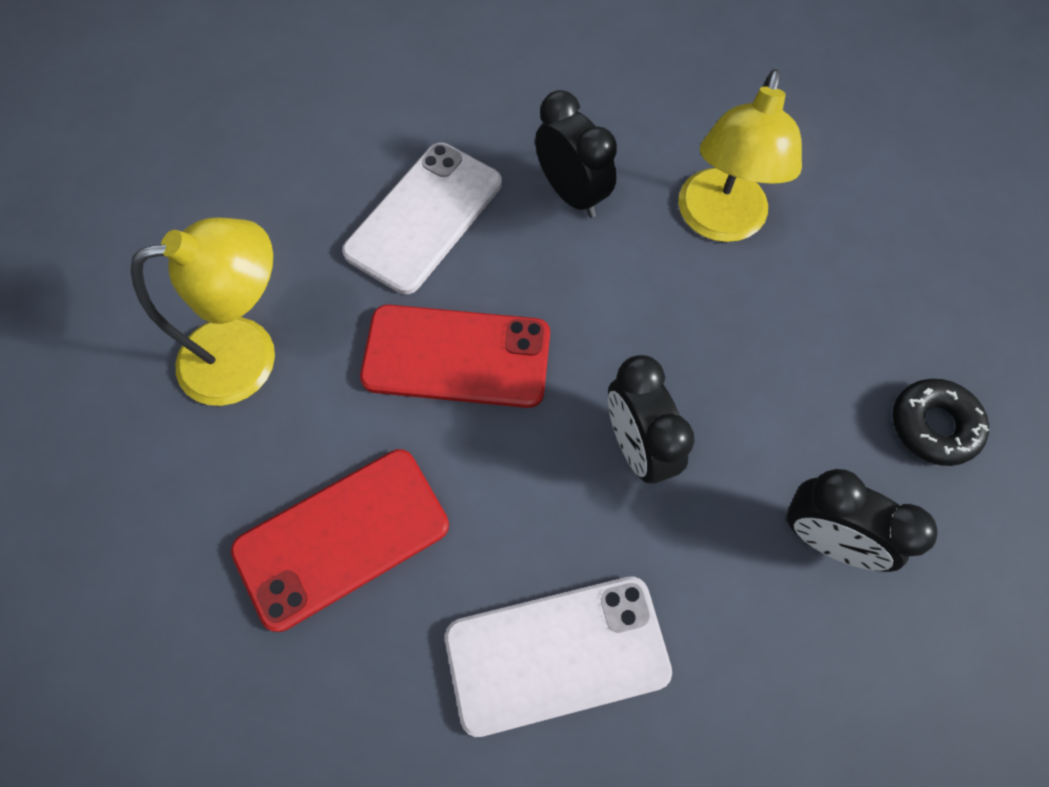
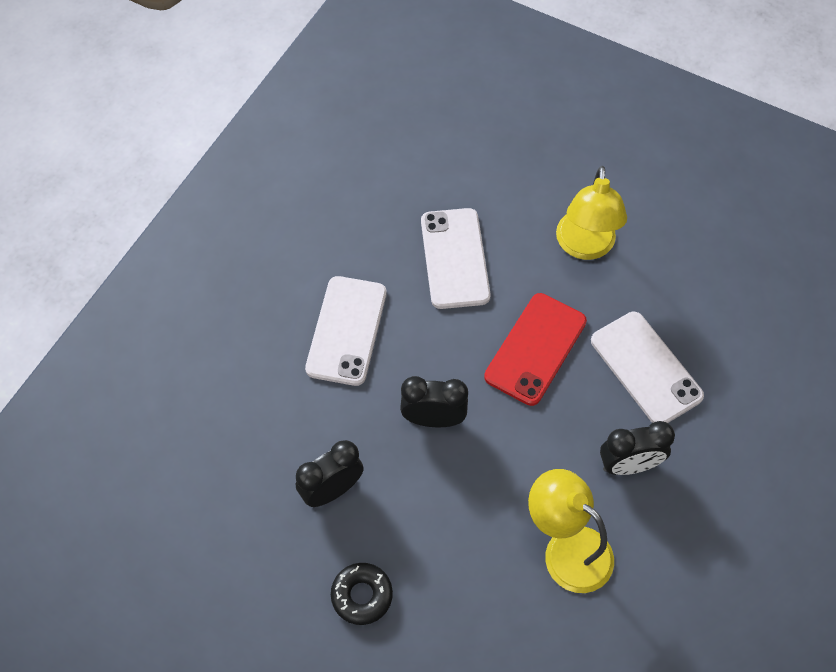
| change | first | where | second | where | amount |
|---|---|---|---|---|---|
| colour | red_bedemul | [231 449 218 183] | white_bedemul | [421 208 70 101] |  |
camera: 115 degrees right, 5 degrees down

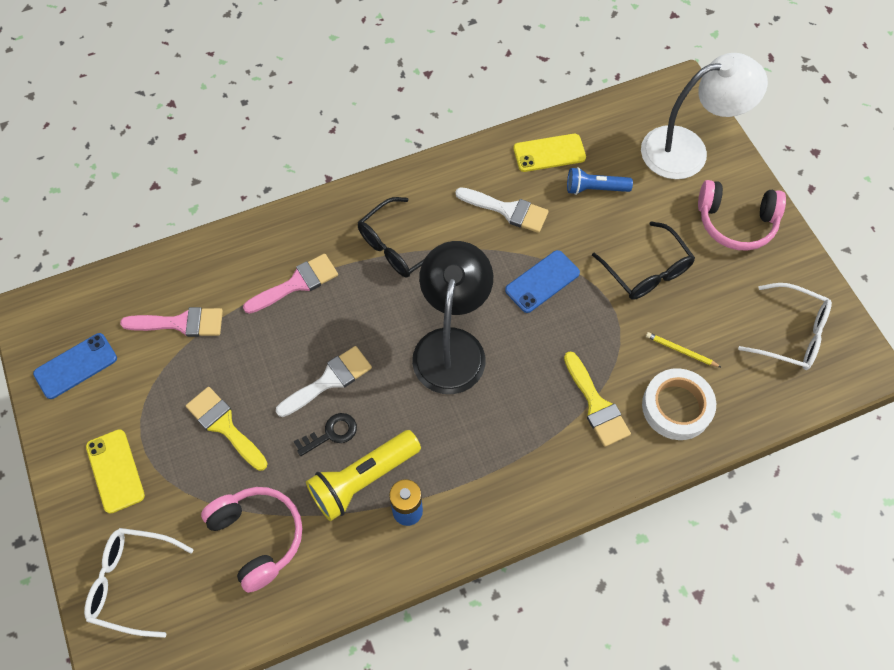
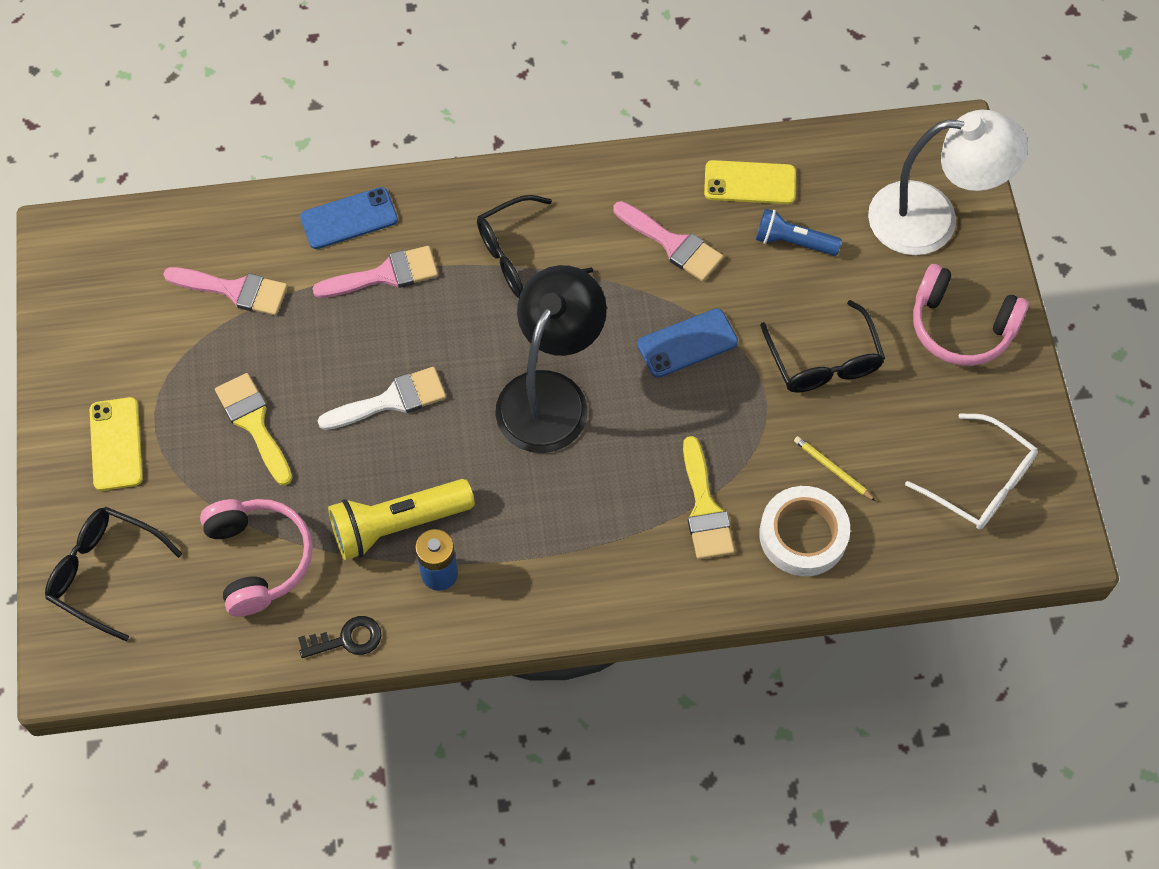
| change | first | where | second | where | amount |
|---|---|---|---|---|---|
| colour | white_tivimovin | [455 187 94 46] | pink_tivimovin | [613 201 111 80] |  |
| relocated | blue_bedemul | [33 333 84 66] |  | [300 187 98 62] |  |
| relocated | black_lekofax | [294 413 63 43] |  | [298 616 83 42] |  |
| colour | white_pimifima | [84 528 109 110] | black_pimifima | [45 507 137 134] |  |
camera: 15 degrees right, 0 degrees up

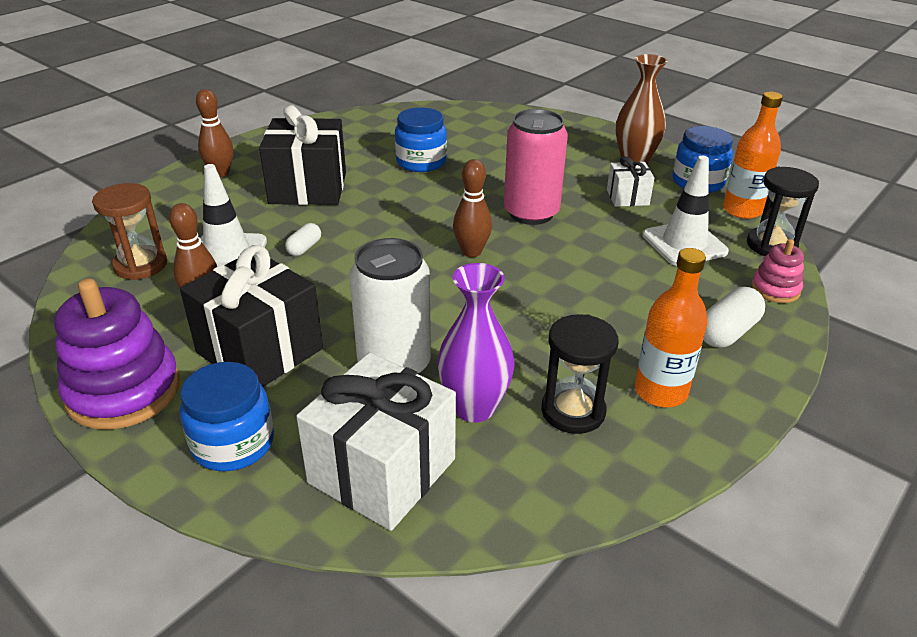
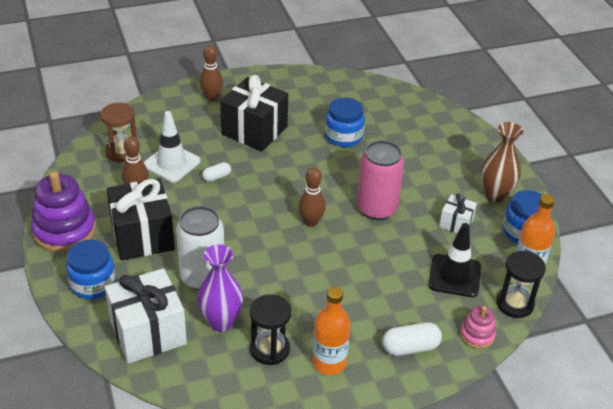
| change | first | where | second | where | amount |
|---|---|---|---|---|---|
| colour | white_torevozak | [643 156 86 110] | black_torevozak | [429 223 52 74] |  |
camera: 30 degrees right, 5 degrees up

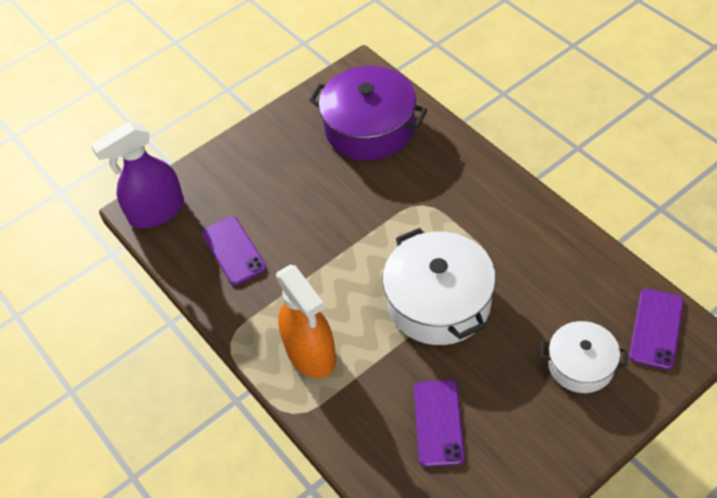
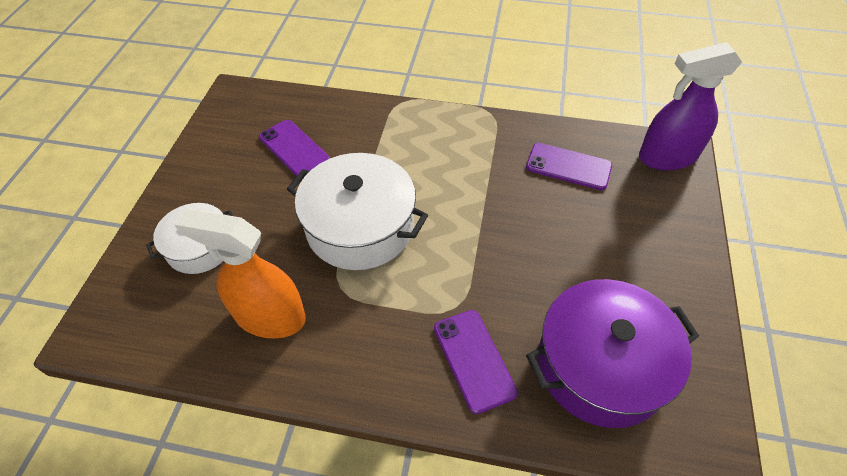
| change | first | where | second | where | amount |
|---|---|---|---|---|---|
| spun | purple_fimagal | [91 122 93 107] |  | [639 42 103 128] | 120 degrees counterclockwise |
| relocated | orange_fimagal | [276 265 60 113] |  | [174 209 132 130] |  |
| relocated | purple_bedemul | [629 289 55 81] |  | [434 310 84 104] |  |
camera: 135 degrees right, 0 degrees up

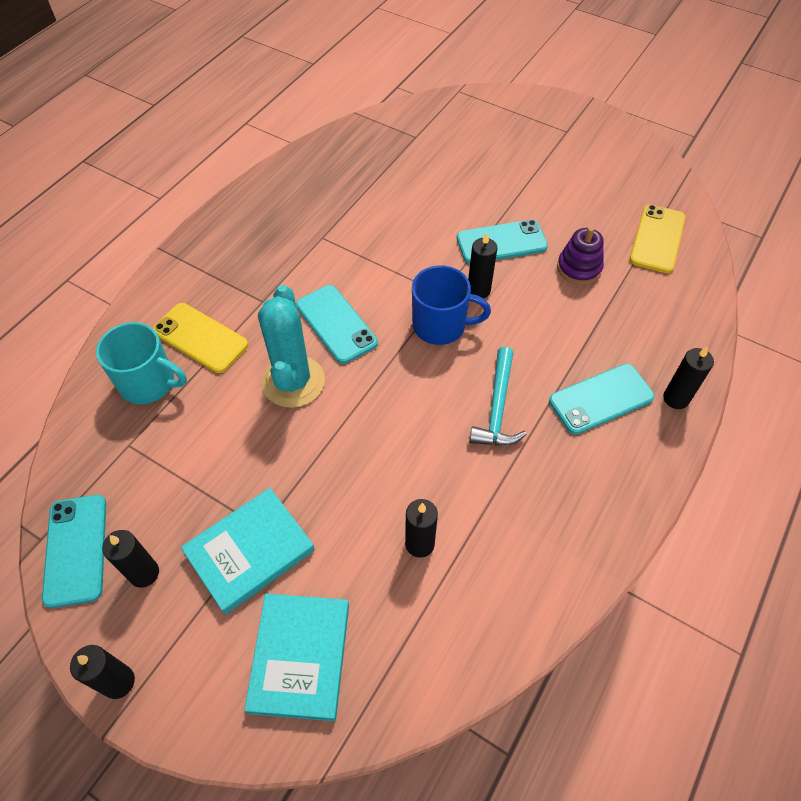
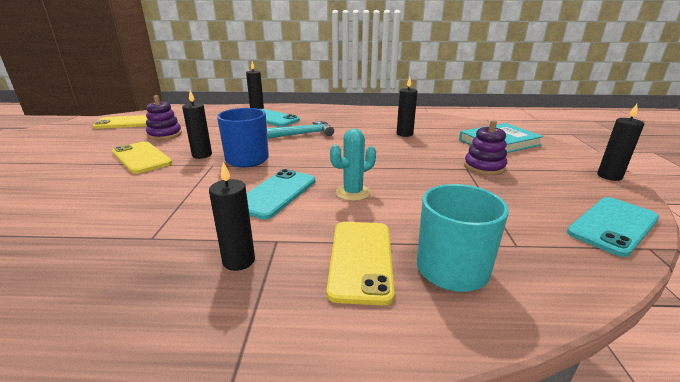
| change | first | where | second | where | amount |
|---|---|---|---|---|---|
| colour | turquoise_bedemul | [457 220 91 44] | yellow_bedemul | [112 141 60 33] |  |
| size | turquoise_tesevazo | [258 285 67 123] |  | [330 129 46 72] | x0.60 |
| exchanged | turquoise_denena | [181 488 134 126] | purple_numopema | [464 120 43 55] |  |
| relocated | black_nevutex | [102 530 57 58] |  | [209 162 46 109] |  |
camera: 120 degrees left, 30 degrees down

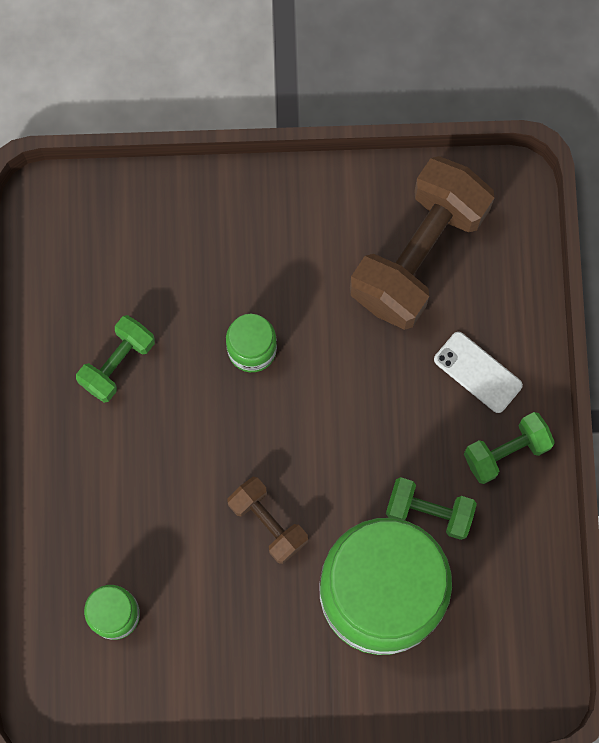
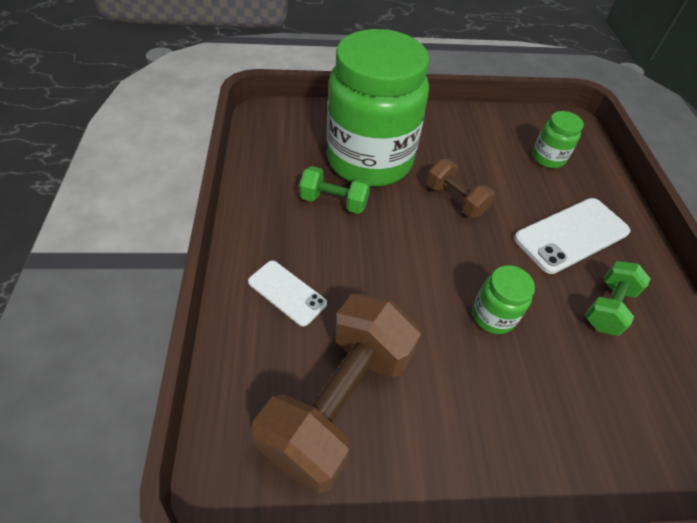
| change | first | where | second | where | amount |
|---|---|---|---|---|---|
| missing | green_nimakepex | [464 412 91 72] |  |  |  |
| appeared |  |  | white_bedemul | [514 198 116 76] |  |
camera: 175 degrees right, 25 degrees down

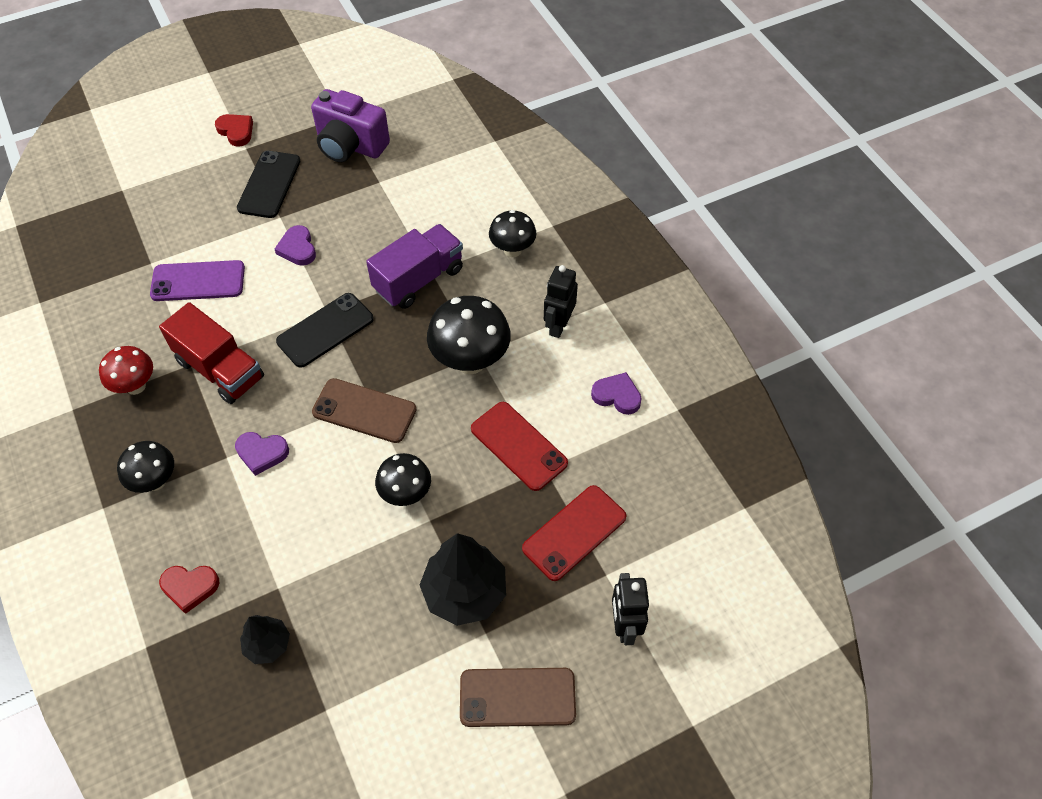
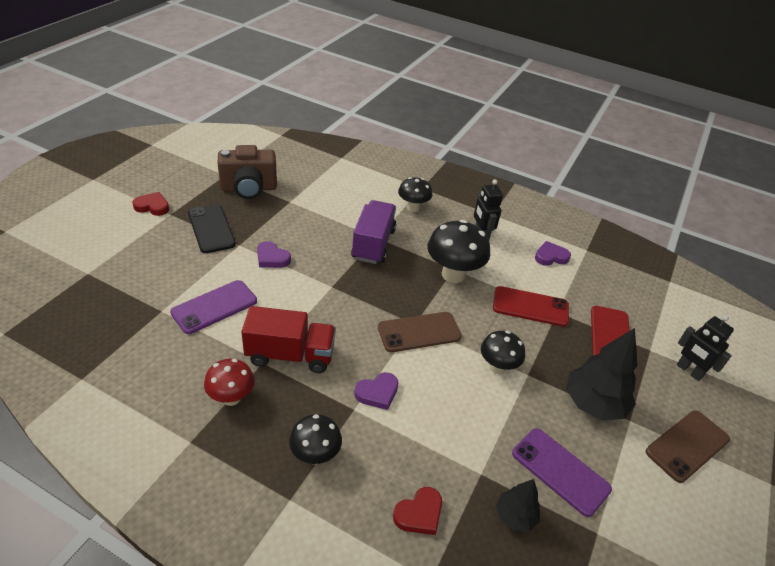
| change | first | where | second | where | amount |
|---|---|---|---|---|---|
| colour | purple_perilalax | [311 89 79 73] | brown_perilalax | [218 145 59 54] |  |
| missing | black_bedemul | [276 293 98 75] |  |  |  |
| appeared |  |  | purple_bedemul | [512 428 100 89] |  |
camera: 40 degrees left, 15 degrees down

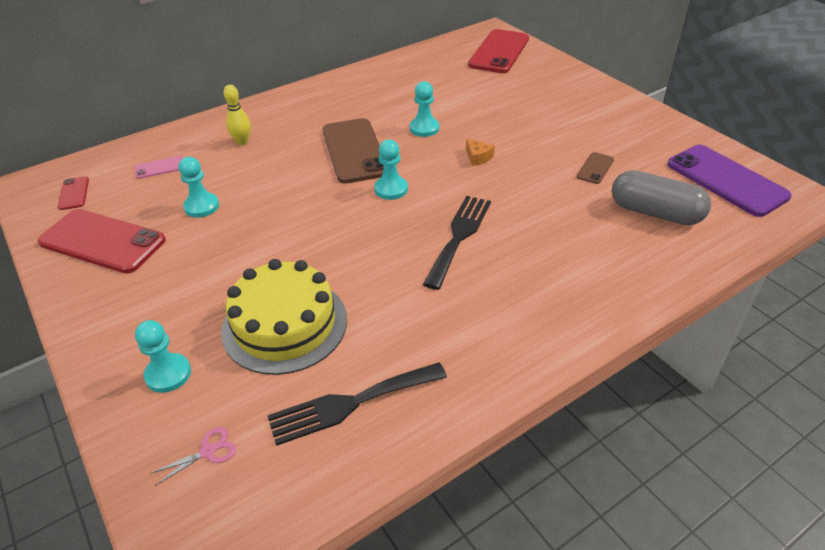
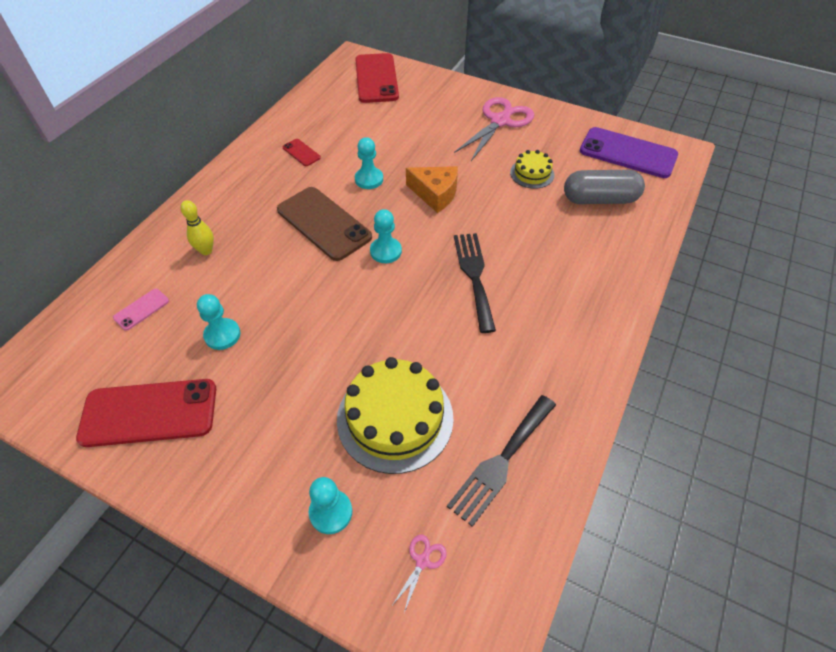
| change | first | where | second | where | amount |
|---|---|---|---|---|---|
| size | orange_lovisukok | [466 138 29 28] |  | [406 166 52 47] | x1.83 |
| exchanged | brown_bedemul | [577 152 37 32] | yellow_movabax | [510 150 45 39] |  |
| relocated | red_bedemul | [58 176 31 34] |  | [283 139 38 27] |  |
| appeared |  |  | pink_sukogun | [454 97 80 64] |  |
camera: 30 degrees left, 10 degrees up

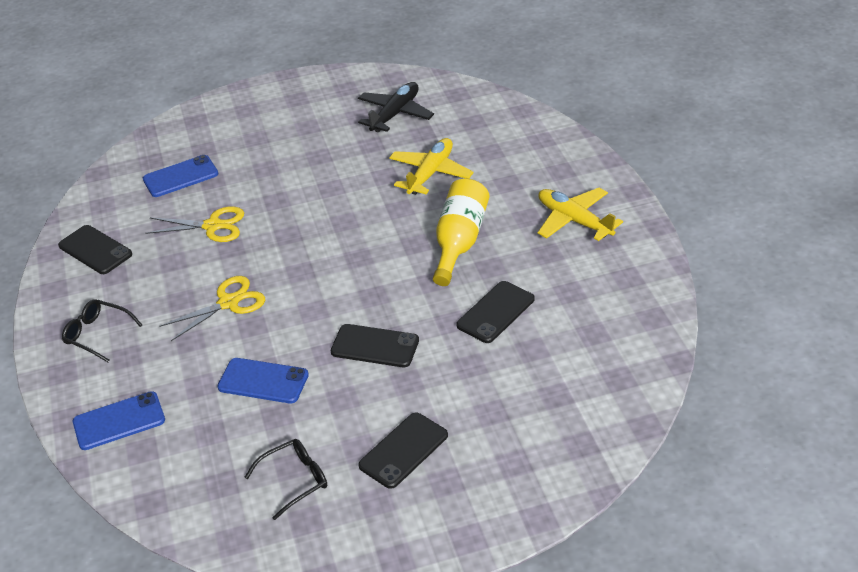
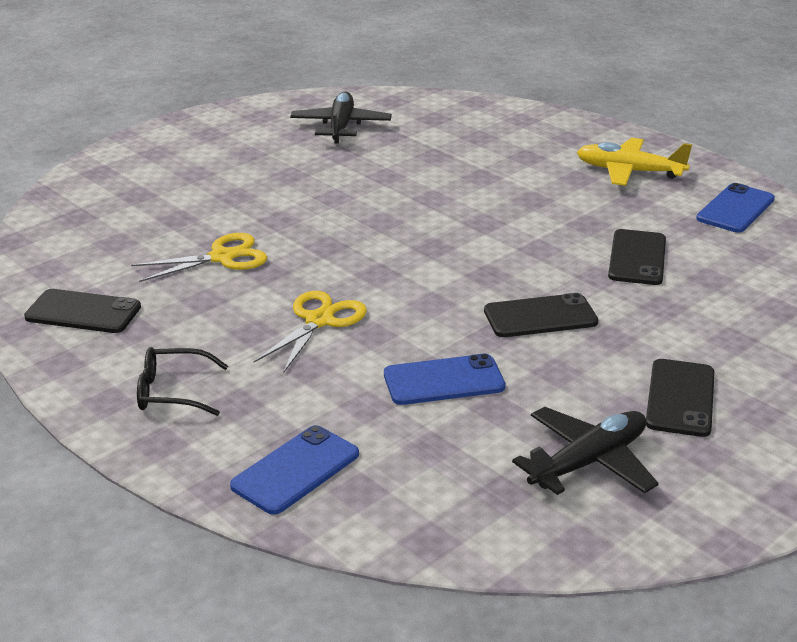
| change | first | where | second | where | amount |
|---|---|---|---|---|---|
| missing | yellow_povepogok | [389 138 85 57] |  |  |  |
| relocated | blue_bedemul | [143 155 75 42] |  | [696 183 79 50] |  |
| missing | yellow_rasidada | [433 179 57 107] |  |  |  |
| exchanged | black_pimifima | [244 439 83 81] | black_povepogok | [512 407 147 88] |  |
camera: 30 degrees left, 10 degrees down

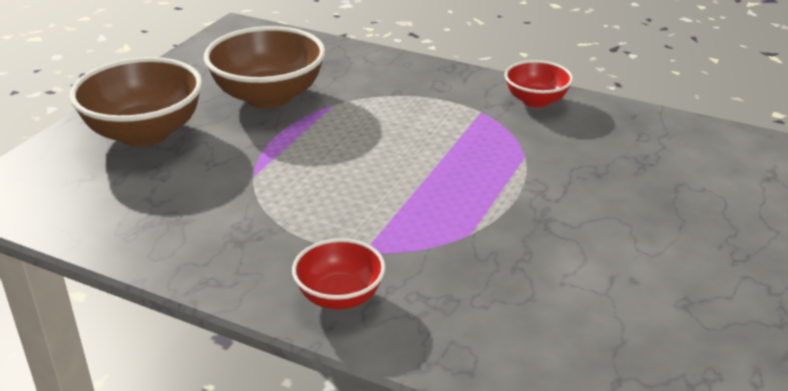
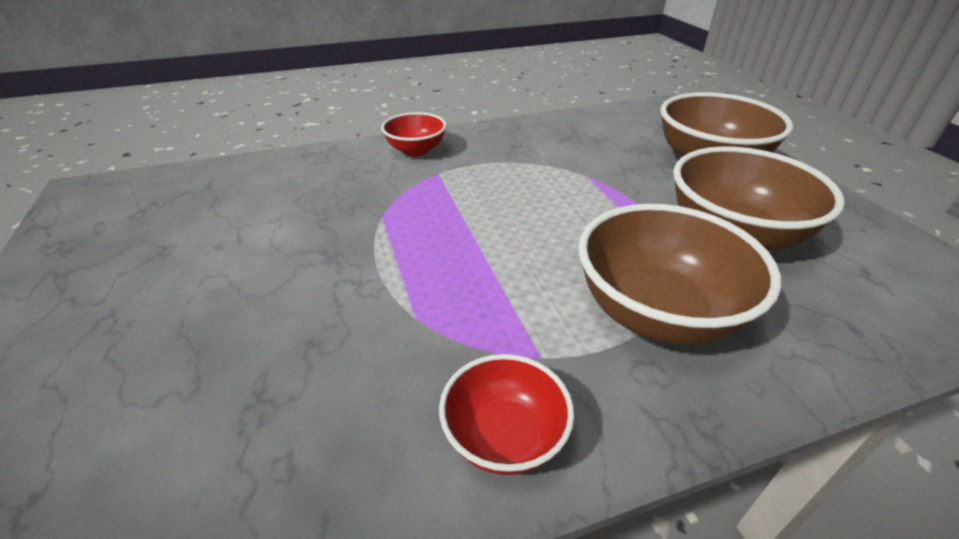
| change | first | where | second | where | amount |
|---|---|---|---|---|---|
| appeared |  |  | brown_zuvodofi | [578 204 203 141] |  |
camera: 135 degrees right, 5 degrees up

